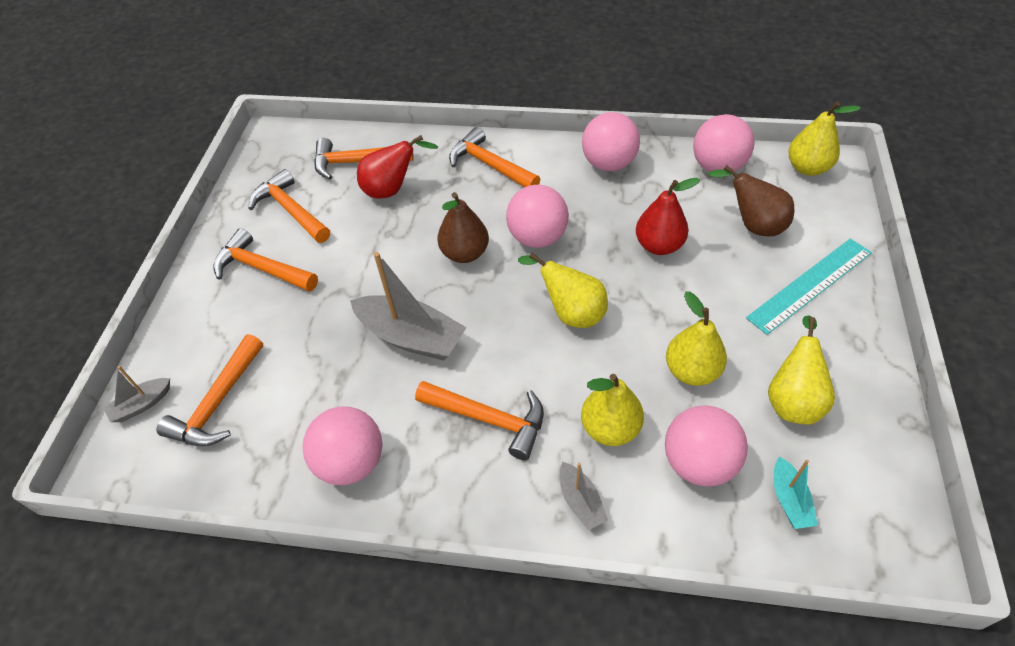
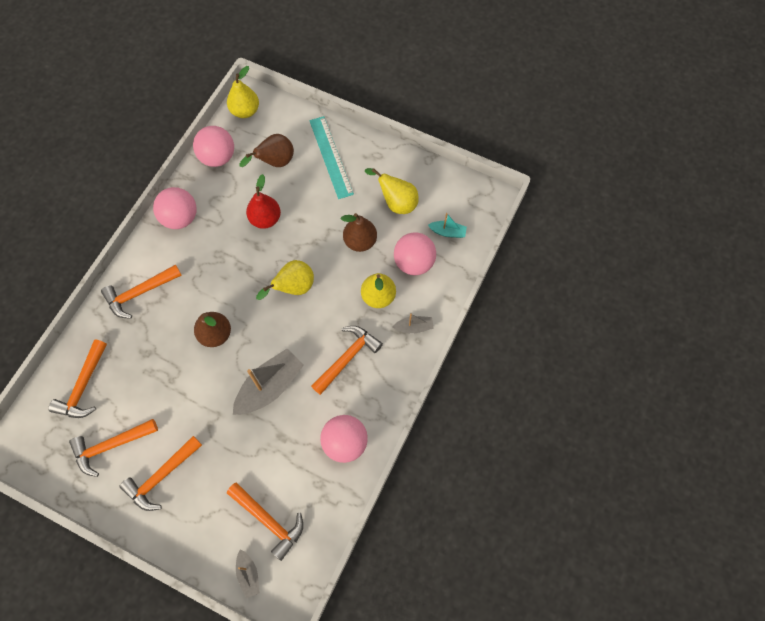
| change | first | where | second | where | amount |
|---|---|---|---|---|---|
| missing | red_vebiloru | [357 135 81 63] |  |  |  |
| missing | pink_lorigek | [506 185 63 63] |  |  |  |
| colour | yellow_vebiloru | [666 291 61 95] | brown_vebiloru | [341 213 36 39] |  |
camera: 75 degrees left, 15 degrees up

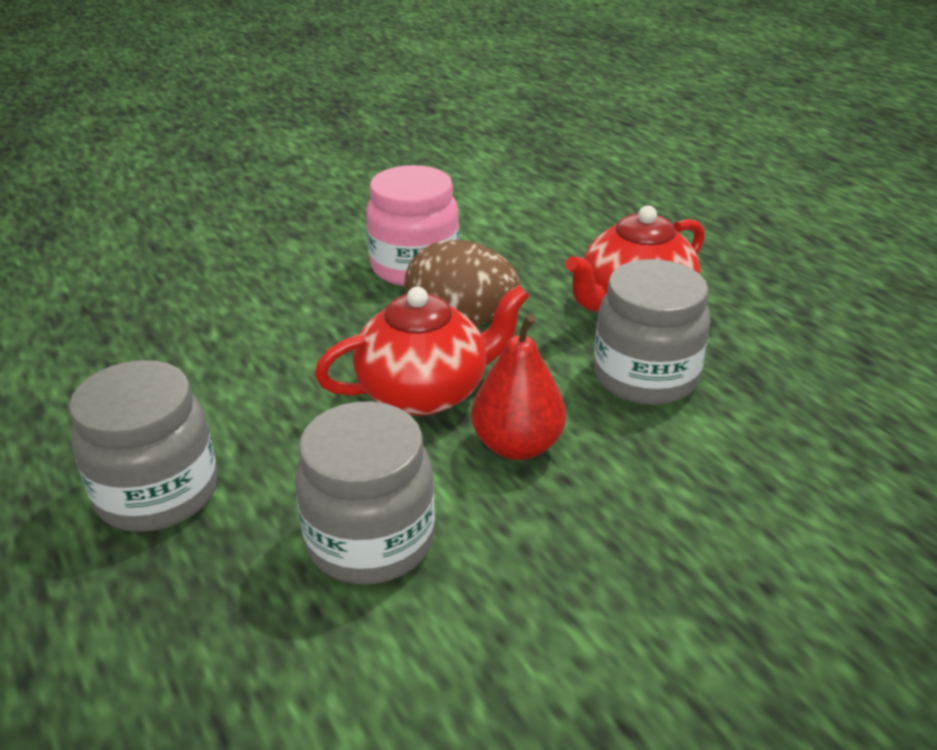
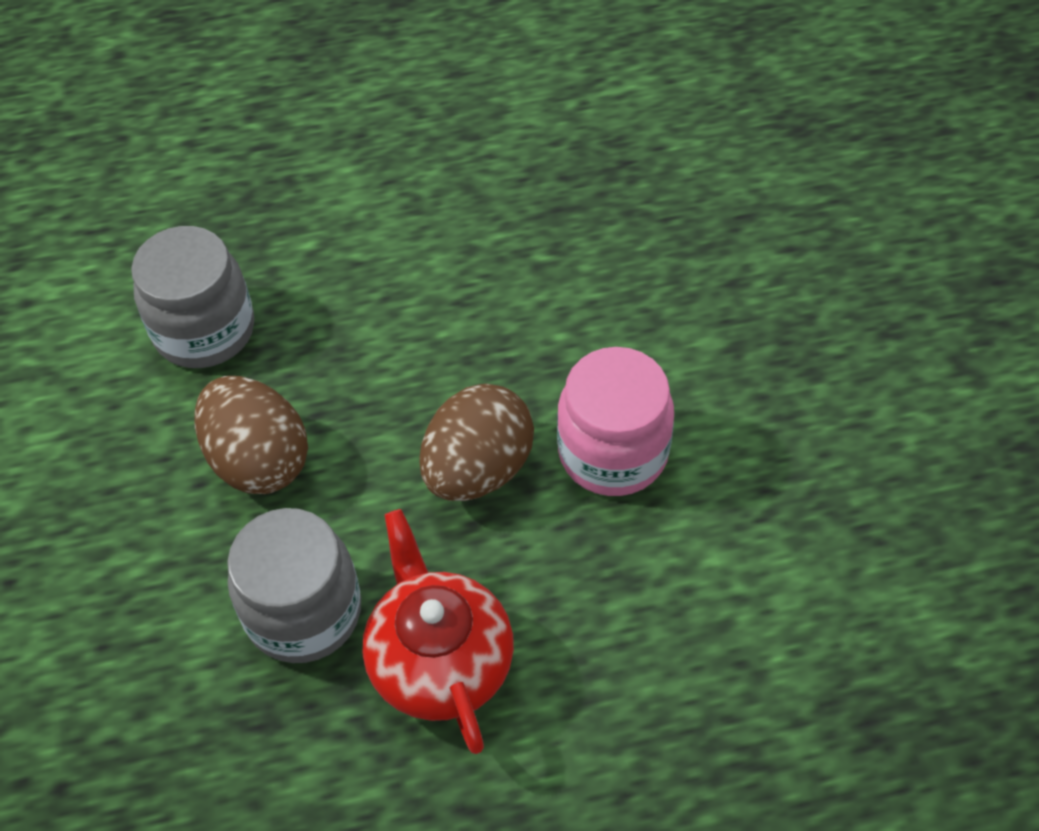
| change | first | where | second | where | amount |
|---|---|---|---|---|---|
| missing | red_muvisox | [315 285 214 131] |  |  |  |
| exchanged | red_vebiloru | [471 314 95 146] | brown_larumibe | [194 376 114 118] |  |
| missing | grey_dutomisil | [69 360 149 172] |  |  |  |
camera: 110 degrees right, 20 degrees up

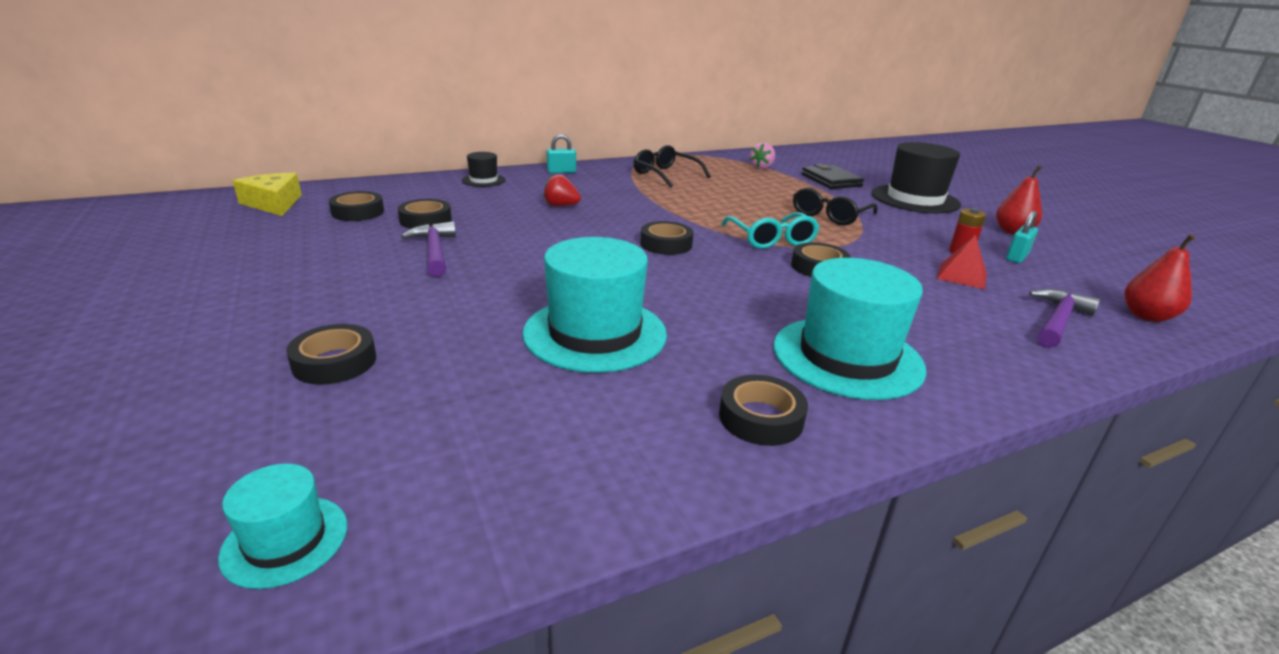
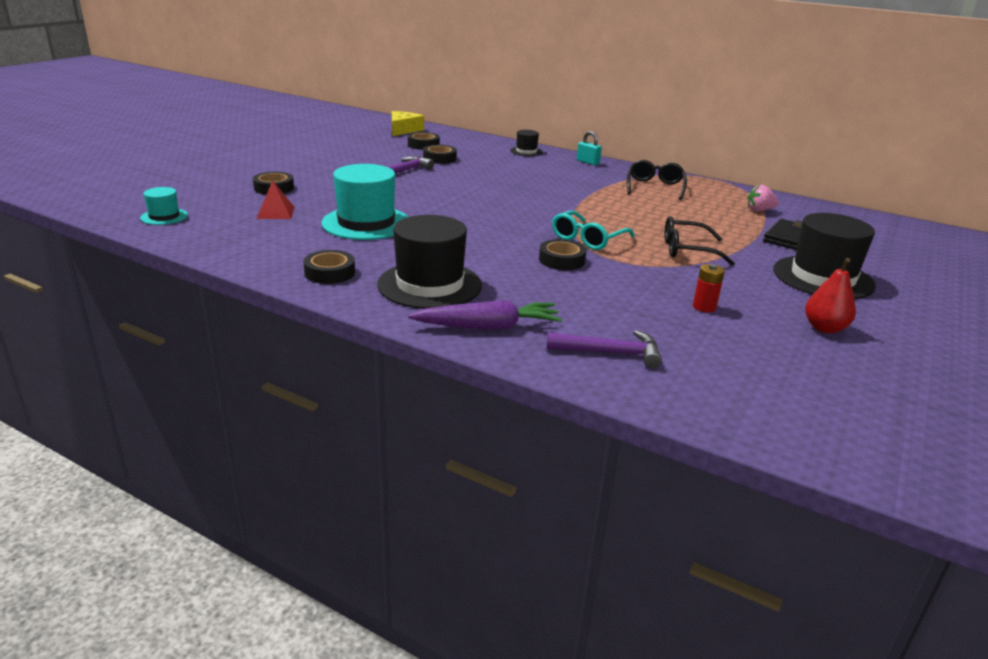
| change | first | where | second | where | amount |
|---|---|---|---|---|---|
| missing | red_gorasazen | [543 174 38 32] |  |  |  |
| missing | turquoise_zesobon | [1006 211 32 52] |  |  |  |
| missing | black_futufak | [640 221 54 34] |  |  |  |
| missing | red_vebiloru | [1124 234 72 88] |  |  |  |
| relocated | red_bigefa | [937 235 50 54] |  | [256 180 39 39] |  |
| colour | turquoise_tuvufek | [773 258 153 142] | black_tuvufek | [377 215 105 94] |  |
| appeared |  |  | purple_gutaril | [408 300 154 30] |  |
camera: 55 degrees right, 0 degrees up

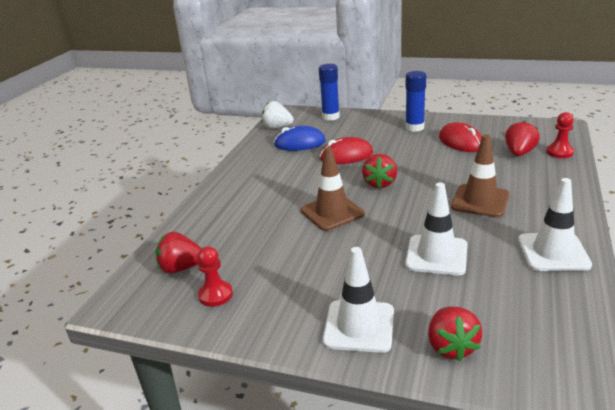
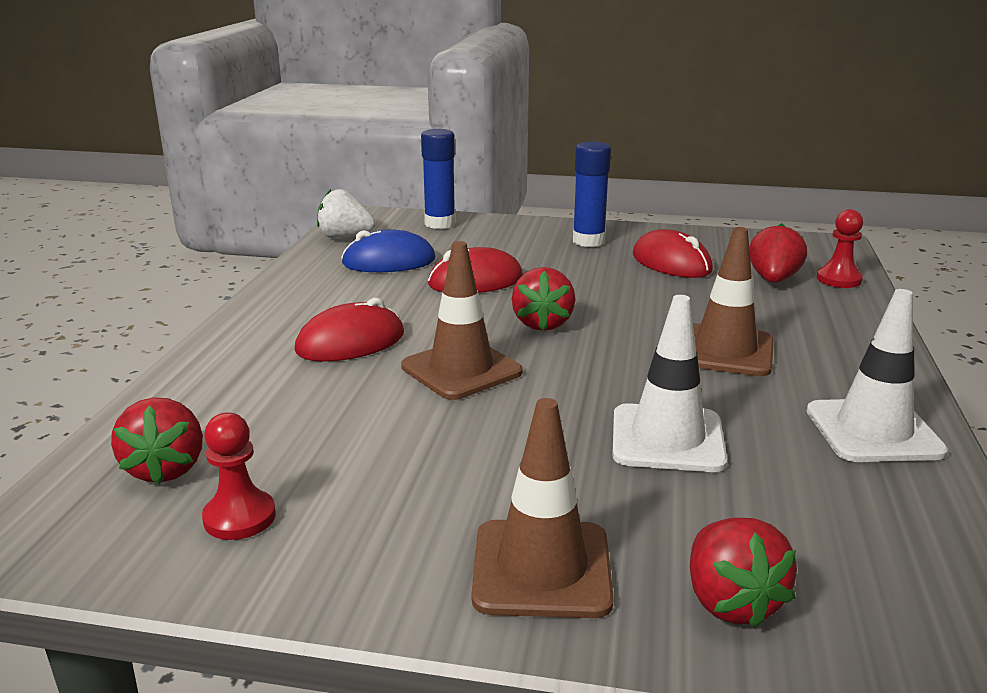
| change | first | where | second | where | amount |
|---|---|---|---|---|---|
| spun | red_gorasazen | [155 232 46 42] |  | [111 397 92 87] | 90 degrees counterclockwise |
| colour | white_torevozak | [323 247 71 106] | brown_torevozak | [471 398 143 220] |  |
| appeared |  |  | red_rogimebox | [294 298 110 64] |  |
camera: 10 degrees left, 5 degrees down

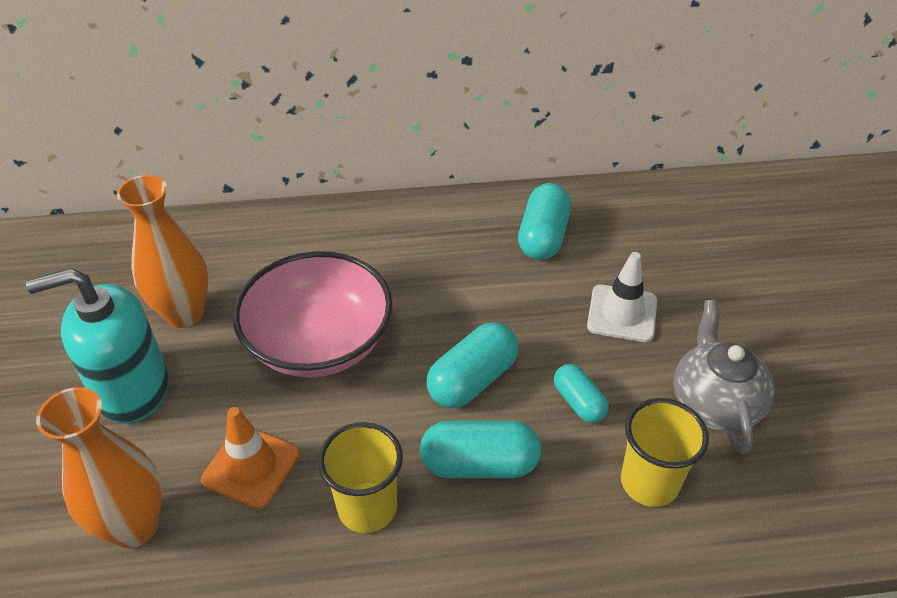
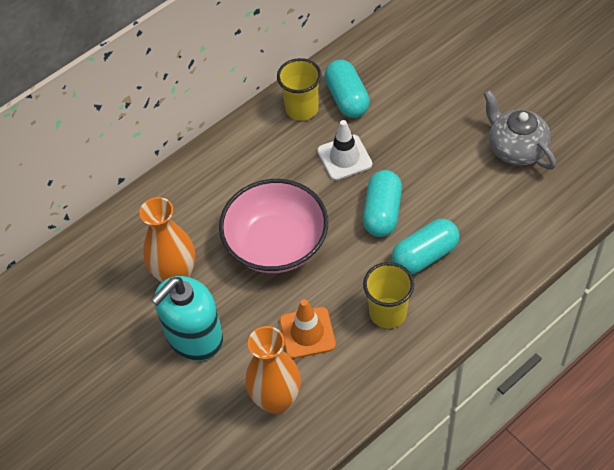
| change | first | where | second | where | amount |
|---|---|---|---|---|---|
| relocated | white_torevozak | [587 252 70 90] |  | [317 120 55 61] |  |
| missing | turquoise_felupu | [554 364 55 59] |  |  |  |
| relocated | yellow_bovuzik | [621 398 88 109] |  | [277 58 45 63] |  |
camera: 30 degrees left, 10 degrees up

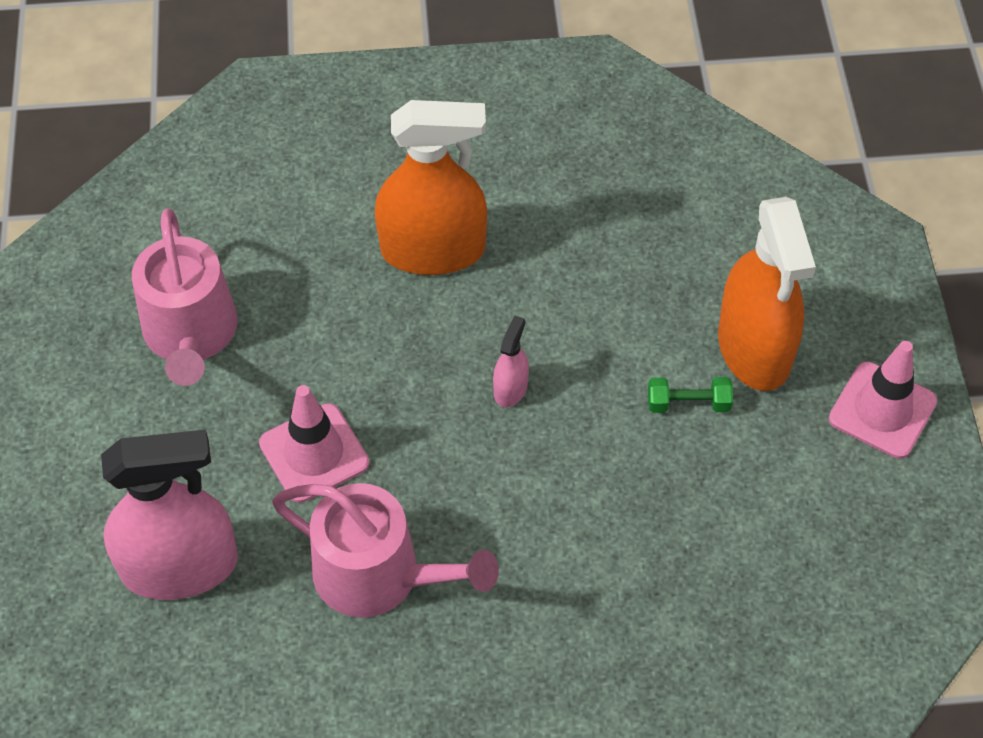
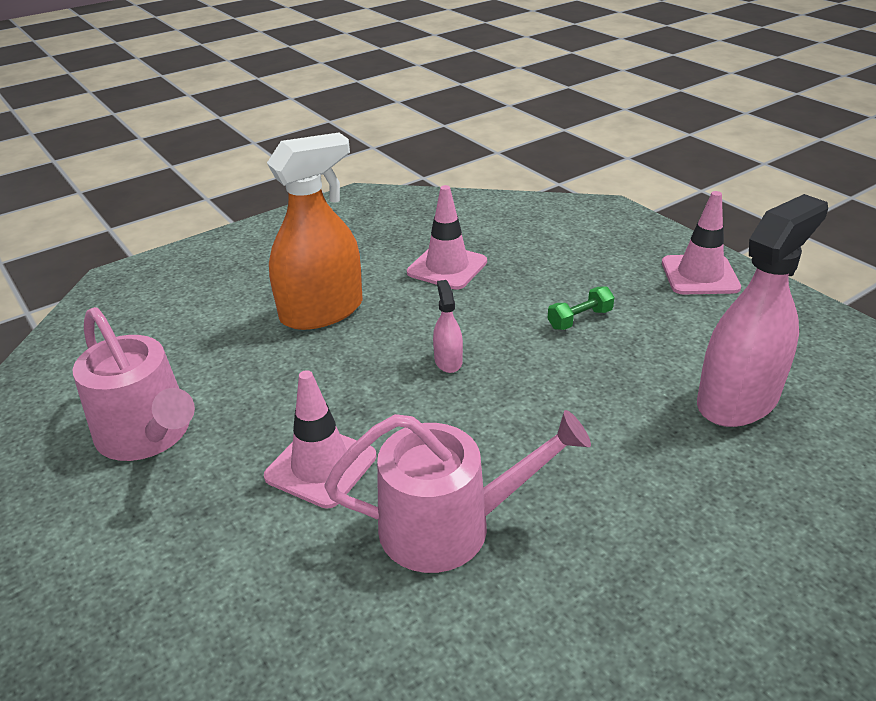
| change | first | where | second | where | amount |
|---|---|---|---|---|---|
| missing | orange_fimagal | [718 197 98 194] |  |  |  |
| relocated | pink_fimagal | [101 429 137 171] |  | [697 194 131 233] |  |
| appeared |  |  | pink_torevozak | [407 185 80 105] |  |
camera: 30 degrees left, 20 degrees down

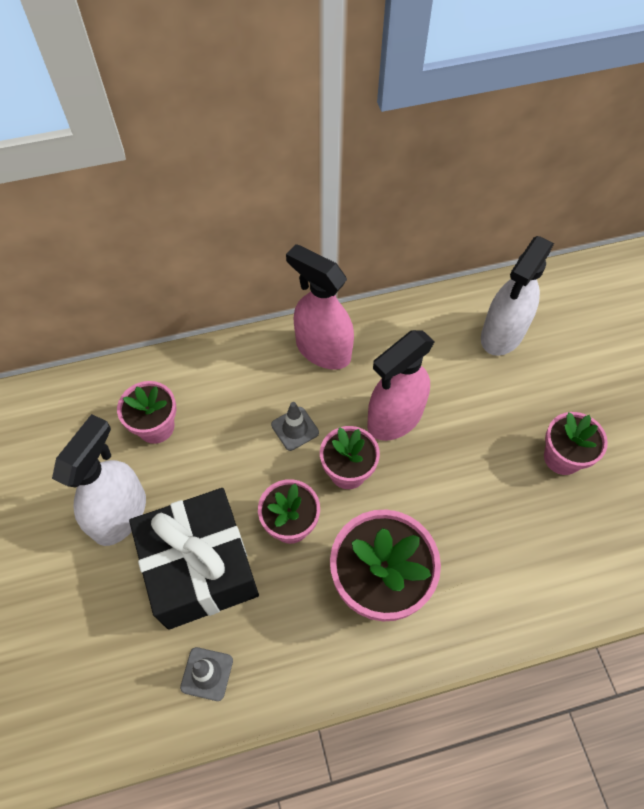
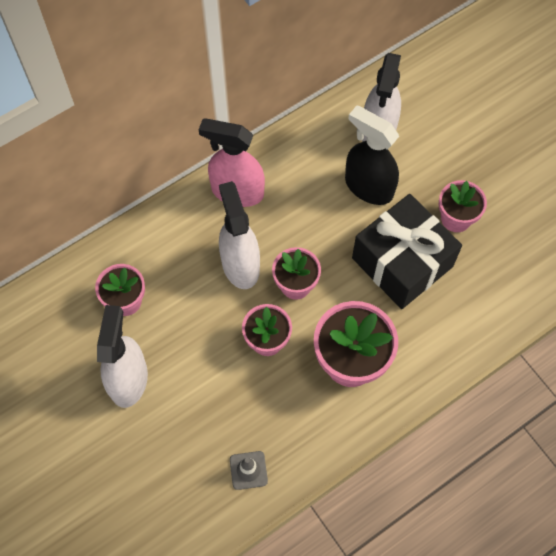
| change | first | where | second | where | amount |
|---|---|---|---|---|---|
| missing | pink_fimagal | [367 330 68 111] |  |  |  |
| exchanged | grey_torevozak | [271 402 48 49] | white_fimagal | [219 181 41 108] |  |
| relocated | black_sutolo | [129 488 130 142] |  | [352 194 110 115] |  |
| appeared |  |  | black_fimagal | [345 106 54 99] |  |
camera: 20 degrees left, 5 degrees up

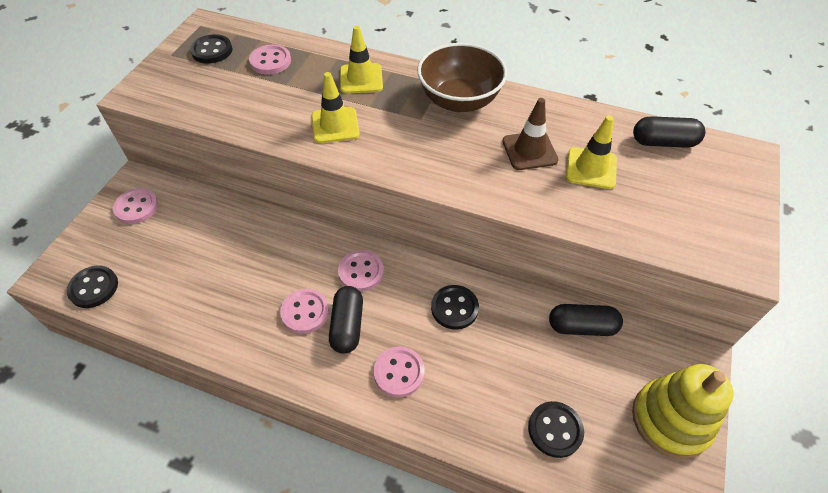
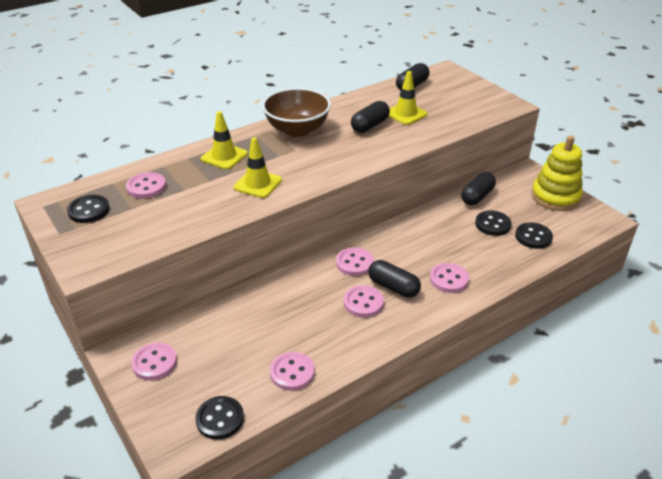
| change | first | where | second | where | amount |
|---|---|---|---|---|---|
| exchanged | brown_torevozak | [502 98 57 72] | black_felupu | [351 101 39 32] |  |
| relocated | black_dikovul | [431 285 48 45] |  | [475 211 36 25] |  |
| appeared |  |  | pink_dikovul | [270 352 45 39] |  |
camera: 55 degrees left, 15 degrees down

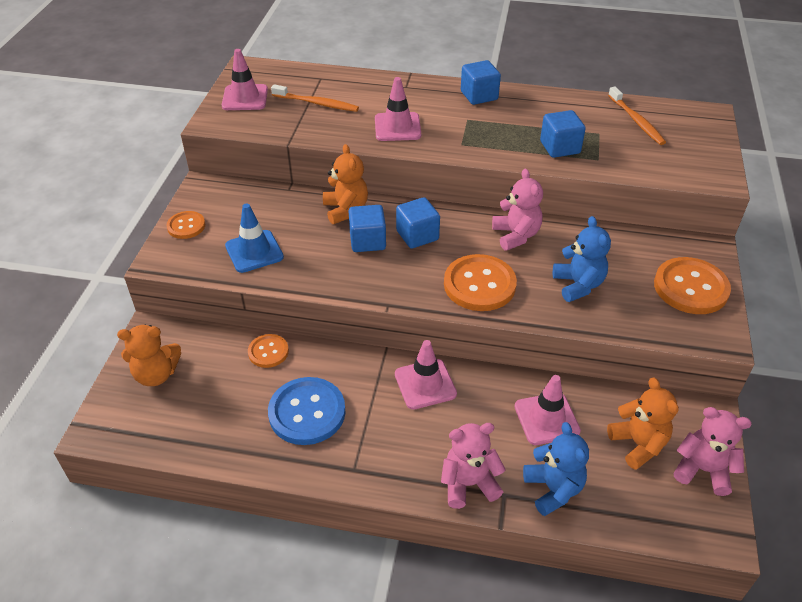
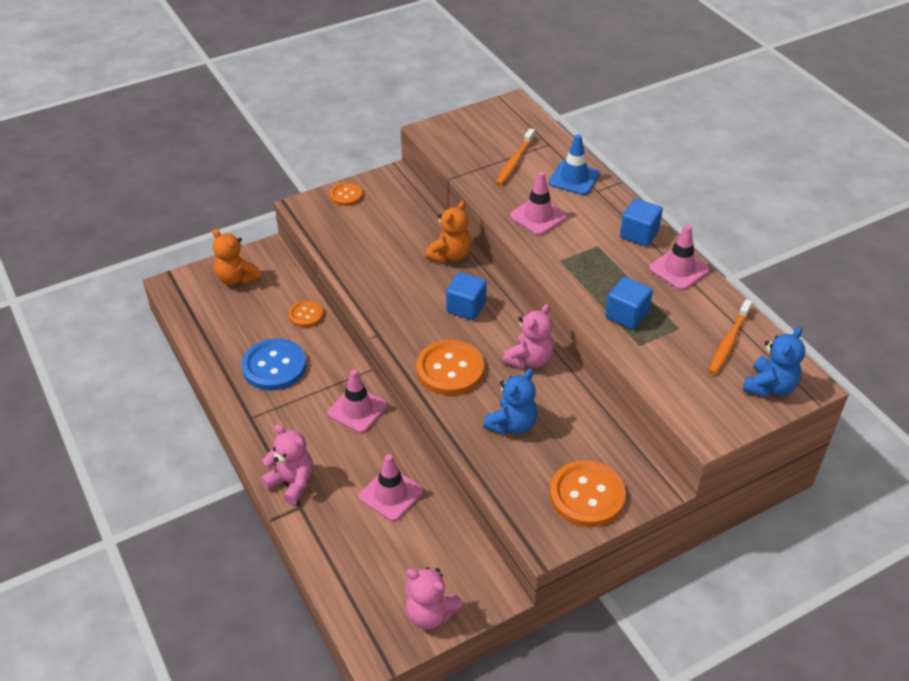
| change | first | where | second | where | amount |
|---|---|---|---|---|---|
| relocated | pink_torevozak | [222 49 46 61] |  | [649 224 61 66] |  |
| spun | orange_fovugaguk | [271 84 88 28] |  | [496 128 39 57] | 45 degrees clockwise |
| relocated | blue_torevozak | [225 203 59 70] |  | [549 134 51 61] |  |
| missing | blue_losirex | [349 205 37 47] |  |  |  |
| missing | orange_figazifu | [607 377 72 93] |  |  |  |
| spun | pink_figazifu | [674 407 78 89] |  | [405 567 58 63] | 135 degrees clockwise |
| relocated | blue_figazifu | [523 422 66 94] |  | [743 327 62 70] |  |
camera: 50 degrees right, 0 degrees up

